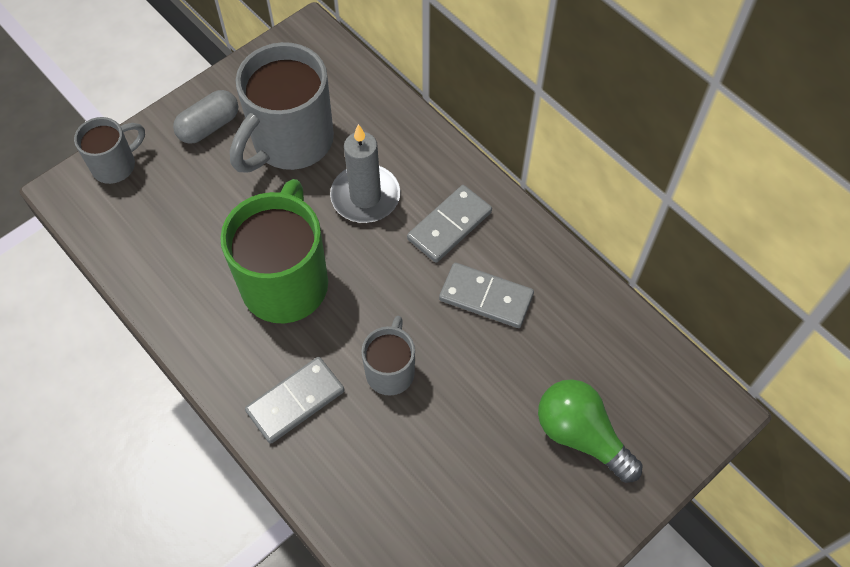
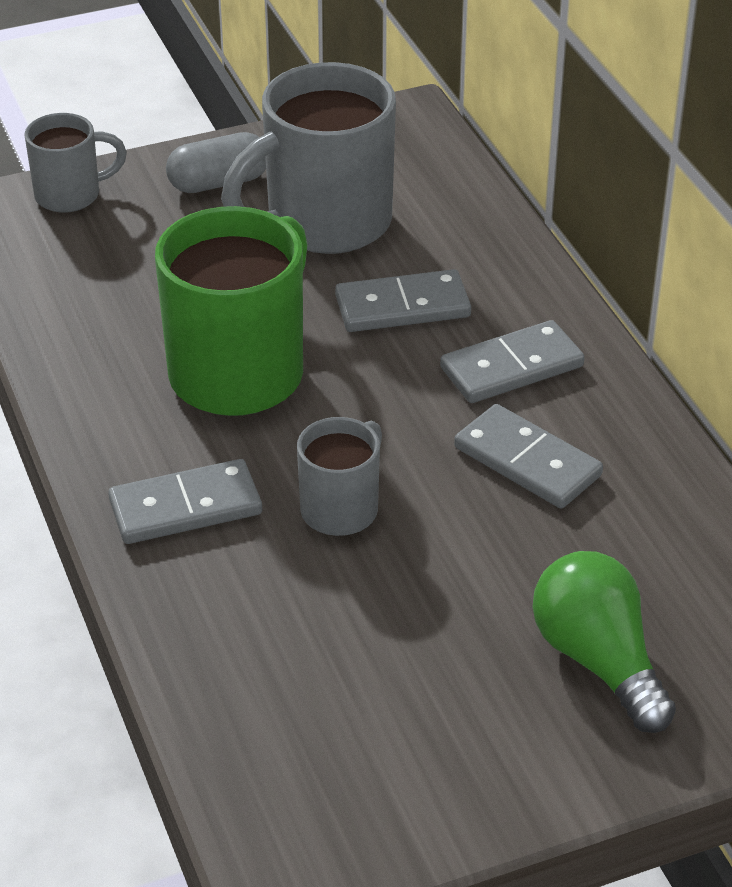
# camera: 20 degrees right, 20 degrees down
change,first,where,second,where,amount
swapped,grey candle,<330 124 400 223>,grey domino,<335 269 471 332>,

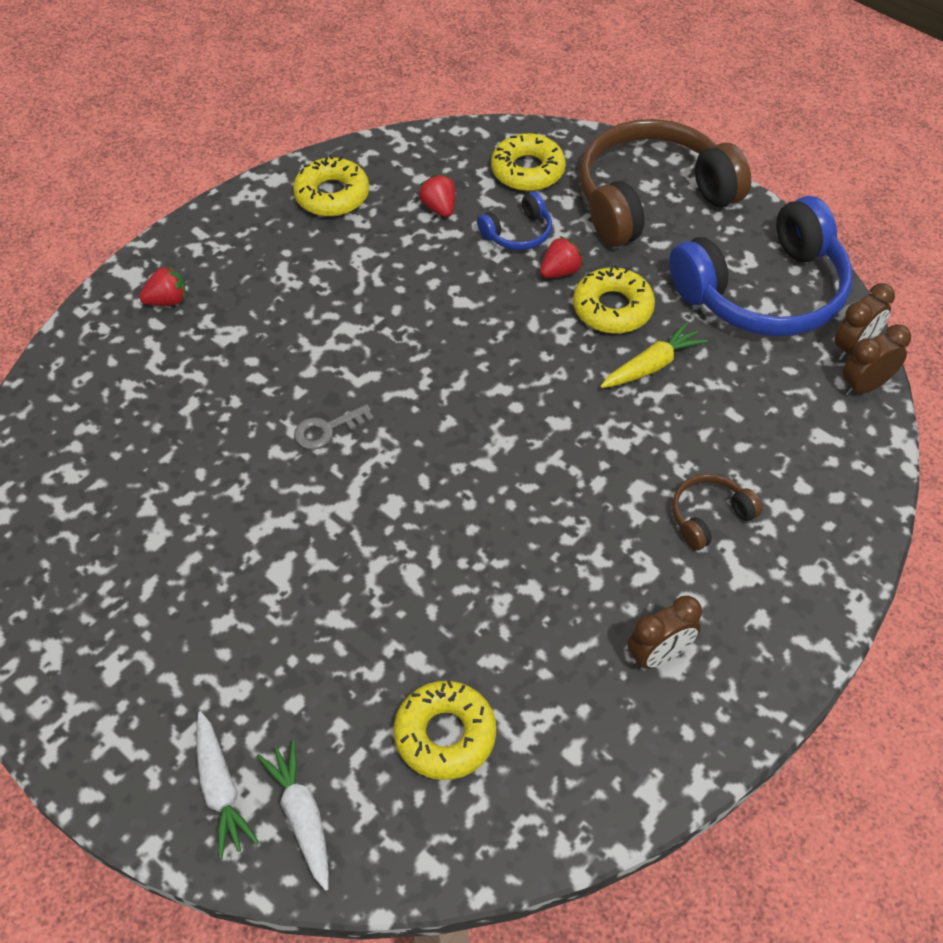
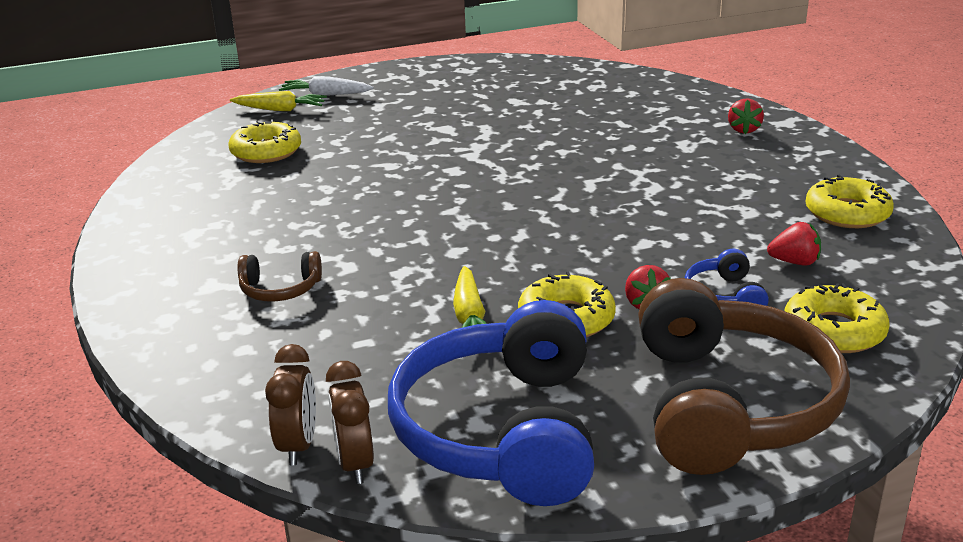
# camera: 120 degrees right, 25 degrees down
change,first,where,second,where,amount
repainted,white carrot,<257 740 329 891>,yellow carrot,<230 91 327 111>,
rotated,brown headphones,<672 474 762 551>,,<238 251 322 301>,90 degrees clockwise
gone,grey key,<294 405 374 450>,,,
gone,brown clock,<627 596 702 669>,,,

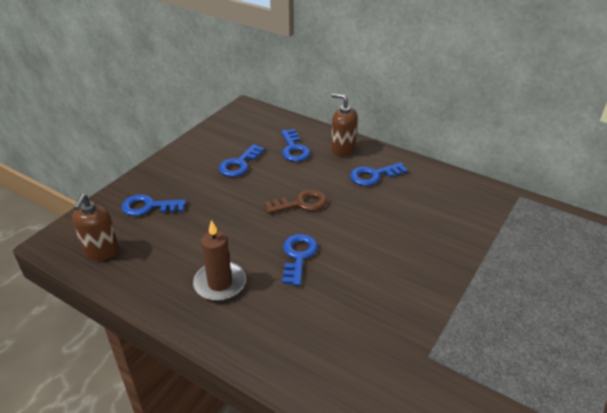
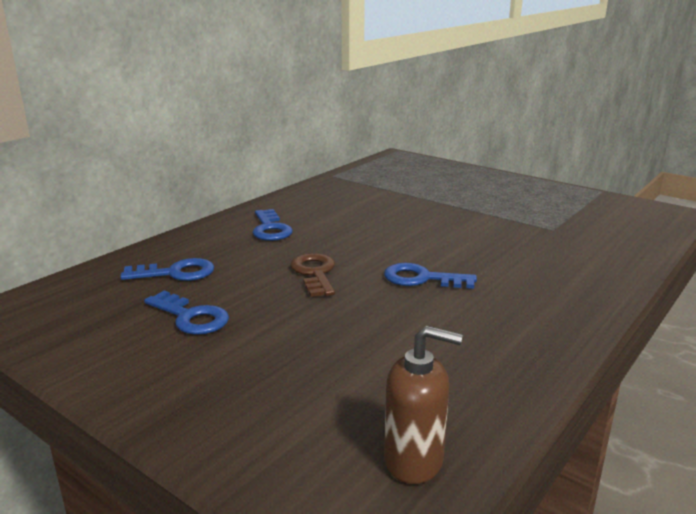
# camera: 85 degrees left, 15 degrees down
change,first,where,second,where,amount
gone,blue key,<121 194 186 216>,,,
gone,brown candle,<193 220 246 301>,,,
gone,brown soap dispenser,<331 93 358 156>,,,

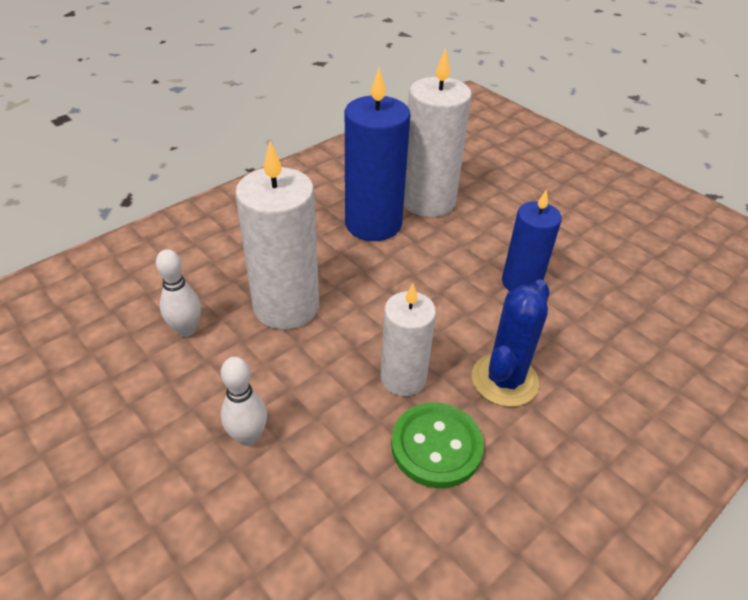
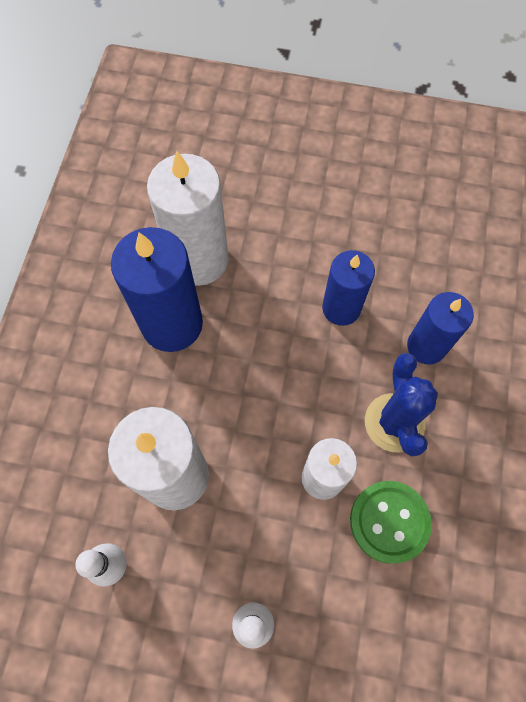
# camera: 35 degrees left, 25 degrees up
change,first,where,second,where,amount
new,,,blue candle,<407 292 474 364>,

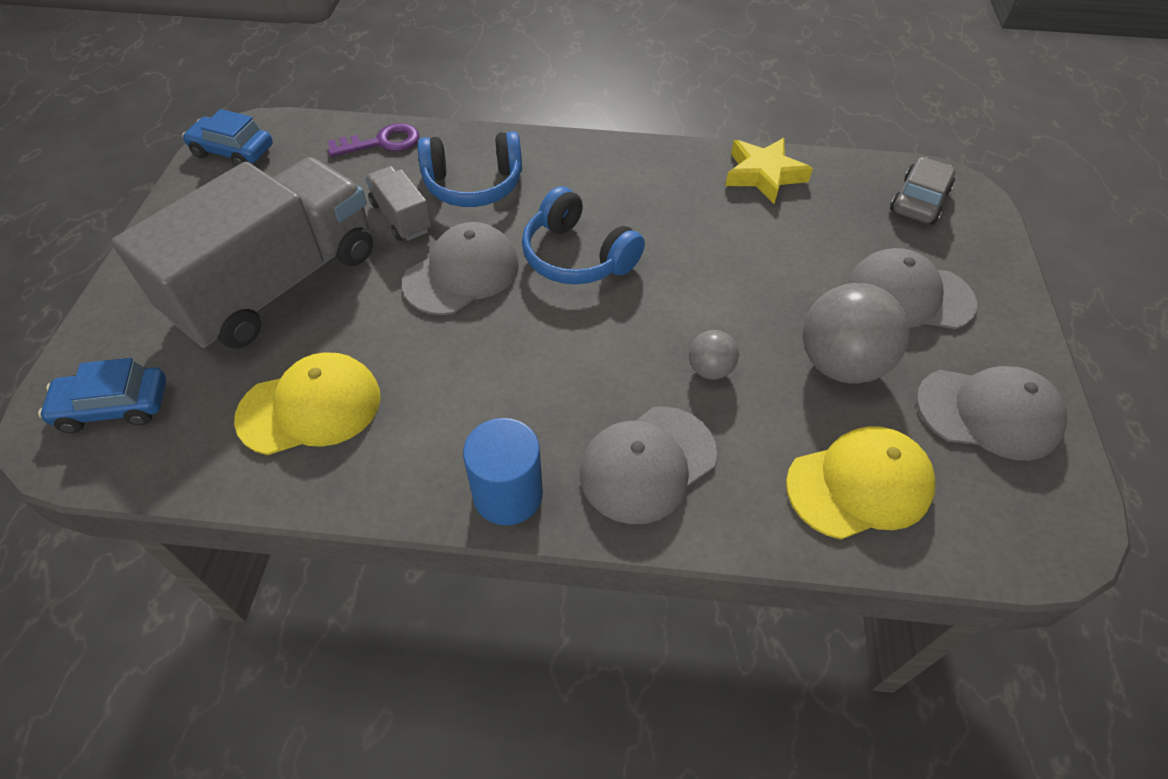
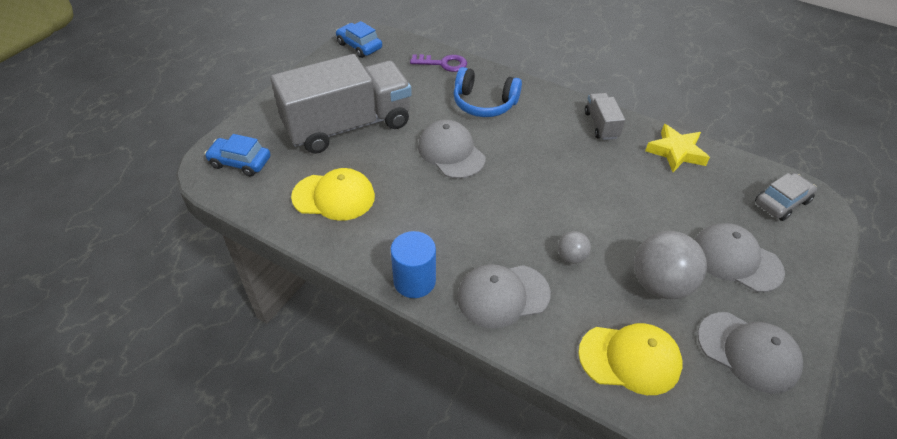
# camera: 25 degrees right, 5 degrees down
change,first,where,second,where,amount
rotated,grey cap,<402 222 519 315>,,<418 120 485 179>,105 degrees counterclockwise
shifted,grey truck,<365 166 432 241>,,<585 93 625 140>,
gone,blue headphones,<522 186 645 285>,,,

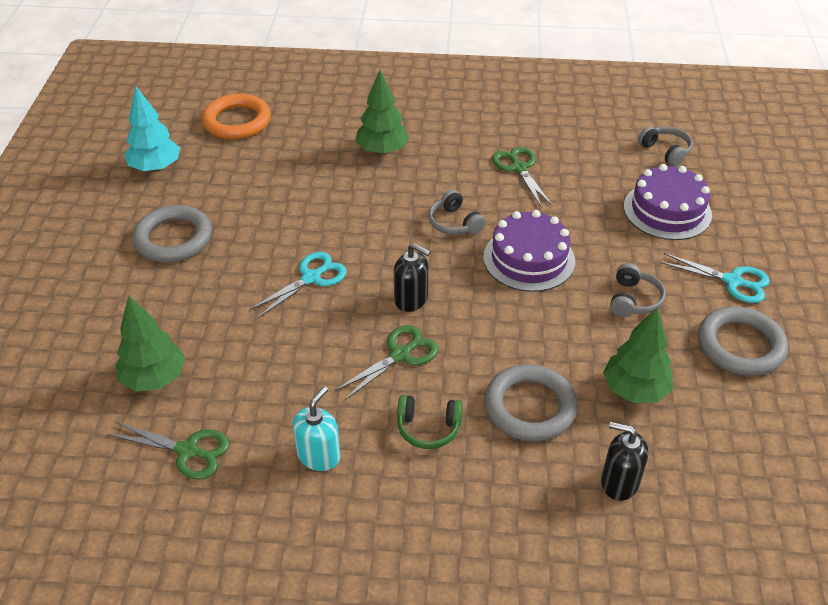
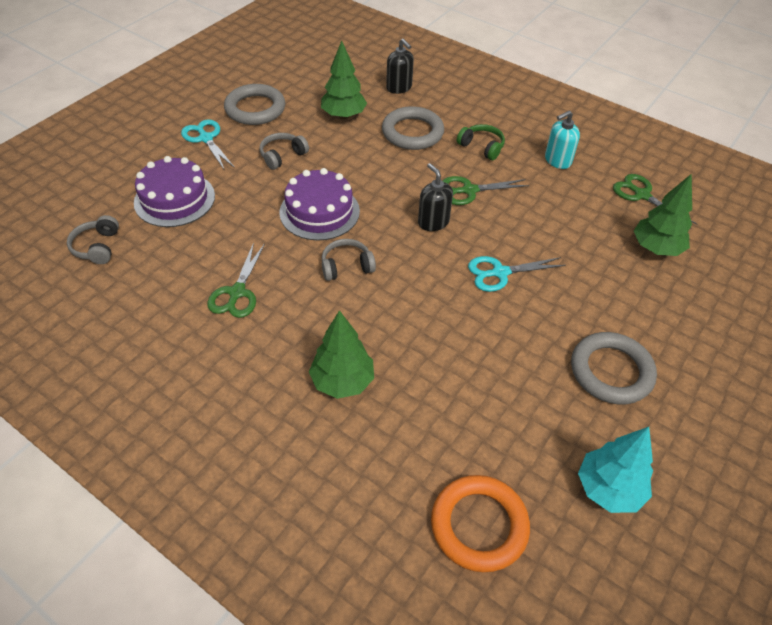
# camera: 150 degrees left, 5 degrees up
change,first,where,second,where,amount
rotated,grey headphones,<428 189 486 235>,,<322 239 376 281>,105 degrees counterclockwise

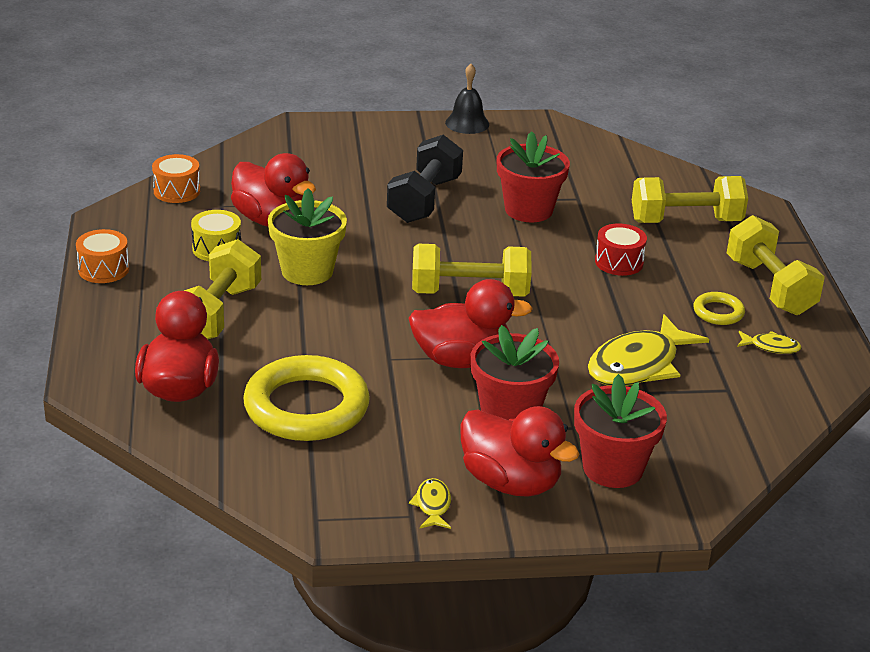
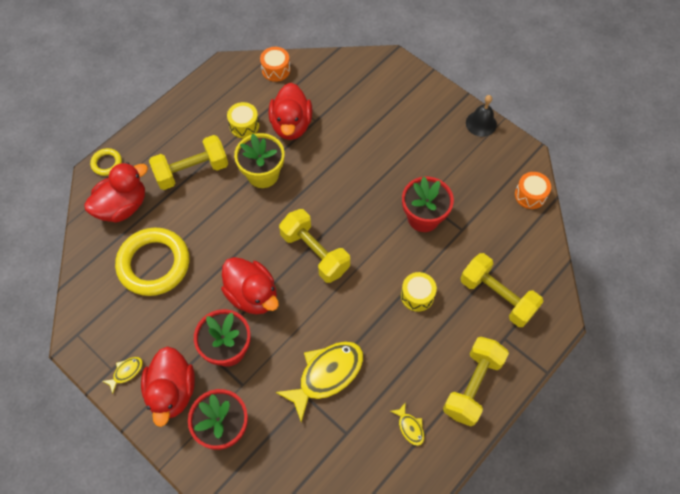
# camera: 50 degrees right, 30 degrees up
change,first,where,second,where,amount
shifted,yellow ring,<693 292 745 325>,,<90 148 122 176>,
rotated,yellow fish,<588 314 709 386>,,<276 341 363 422>,135 degrees clockwise
repainted,red drum,<595 223 647 276>,yellow drum,<401 272 437 312>,
shifted,orange drum,<76 229 129 283>,,<515 172 551 209>,
gone,black dumbbell,<387 135 463 223>,,,

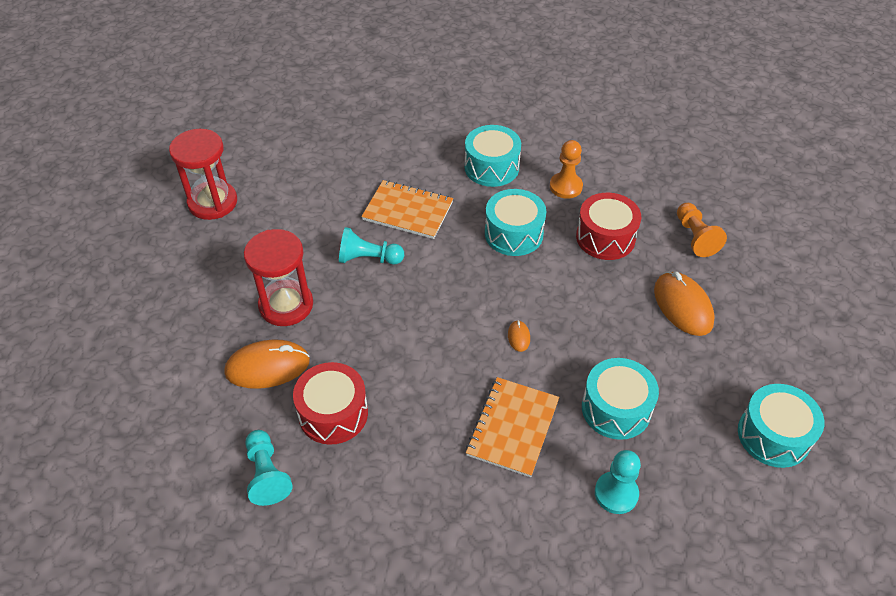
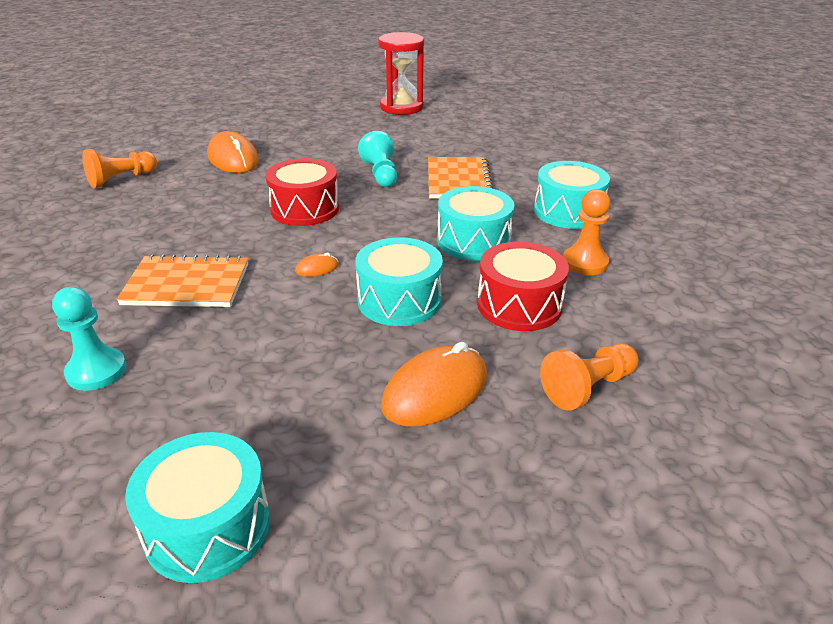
# camera: 70 degrees right, 15 degrees down
change,first,where,second,where,amount
repainted,turquoise pawn,<245 430 293 506>,orange pawn,<82 149 157 188>,
shifted,red drum,<293 362 368 445>,,<266 158 339 226>,
shifted,turquoise drum,<582 358 659 440>,,<355 237 443 326>,
gone,red hourglass,<244 229 313 326>,,,

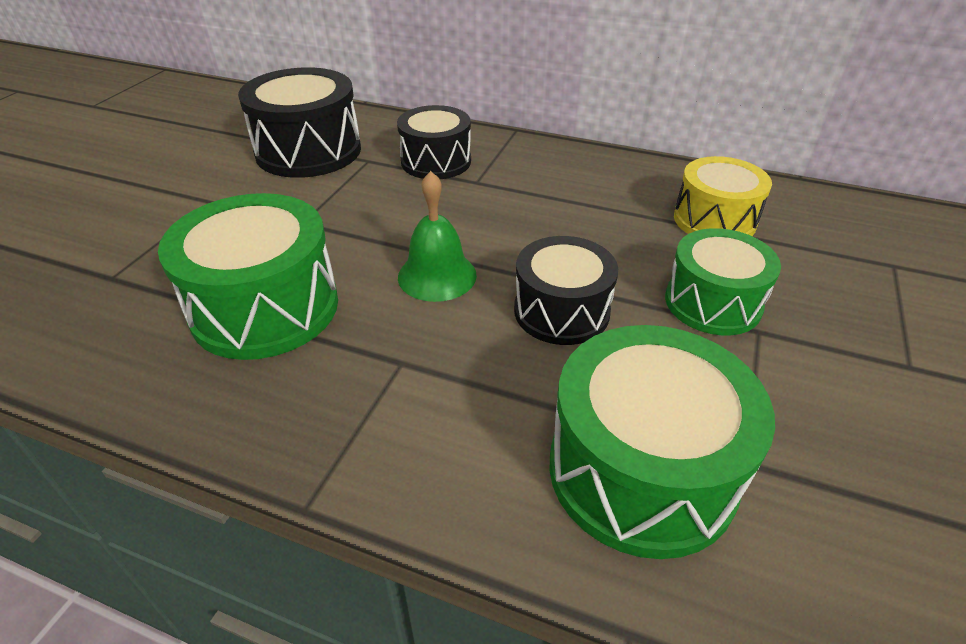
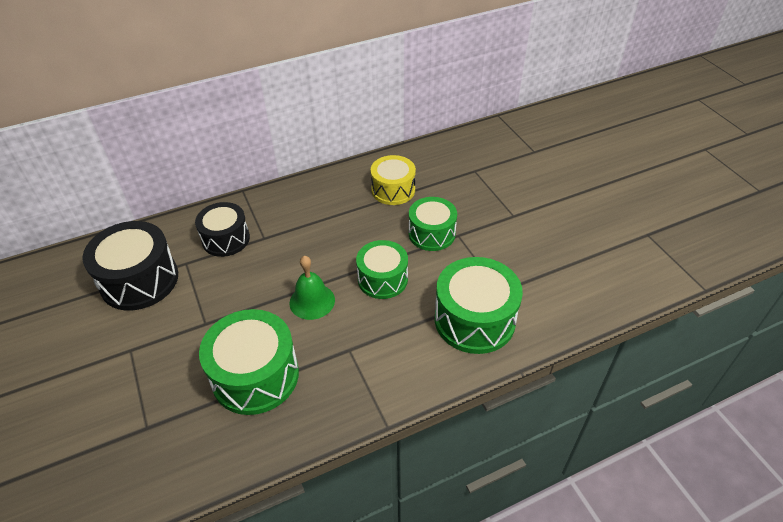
# camera: 45 degrees left, 5 degrees up
change,first,where,second,where,amount
repainted,black drum,<514 236 618 345>,green drum,<356 240 408 299>,

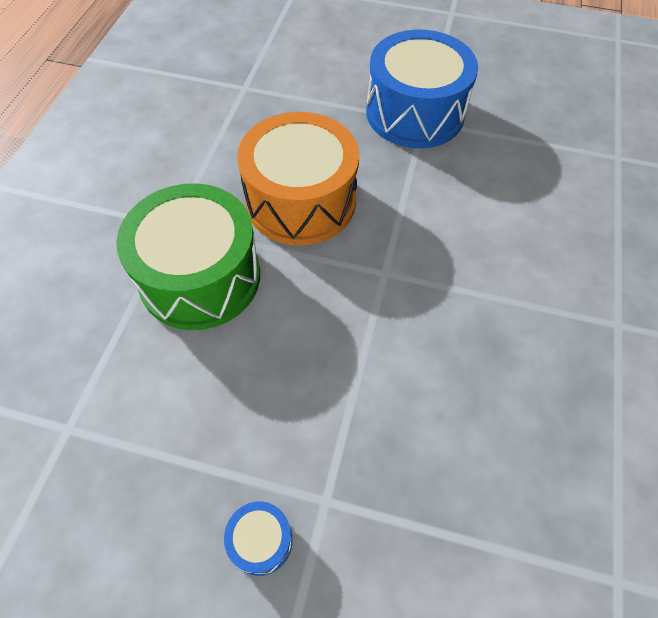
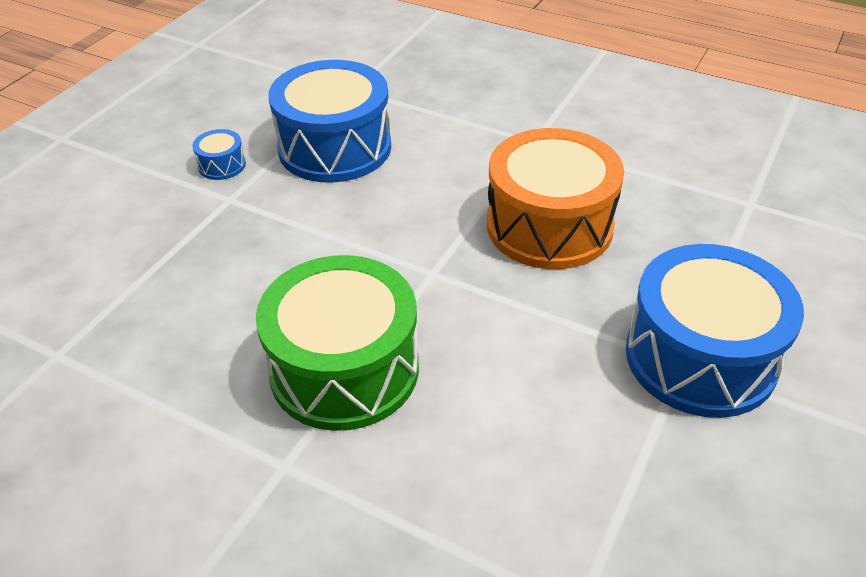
# camera: 105 degrees right, 15 degrees down
change,first,where,second,where,amount
shifted,green drum,<116 183 260 330>,,<256 255 419 431>,
new,,,blue drum,<269 60 391 183>,

